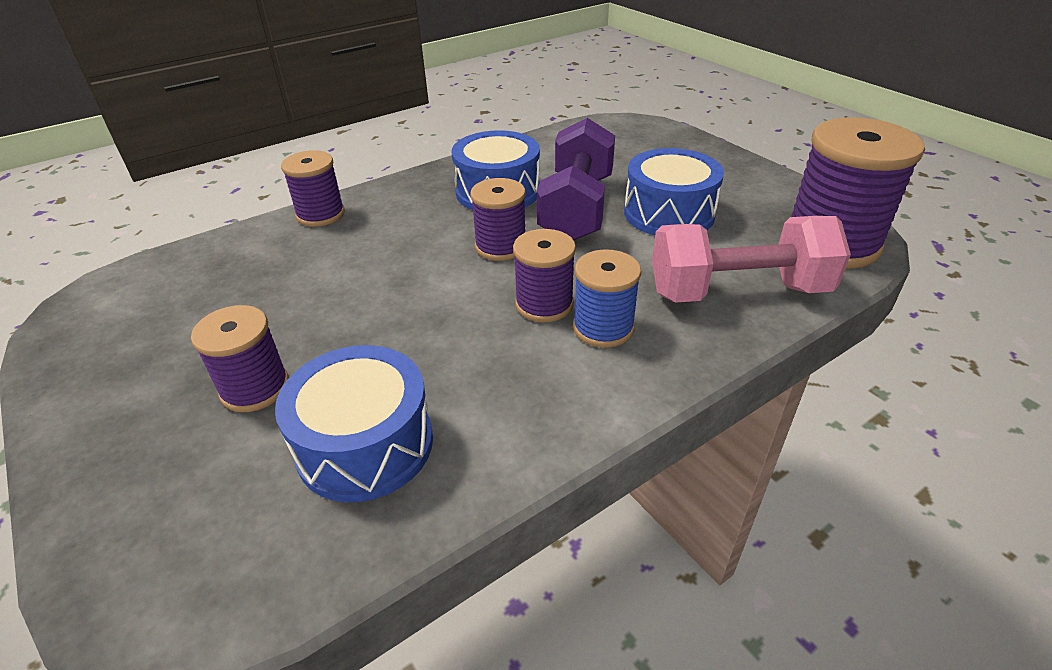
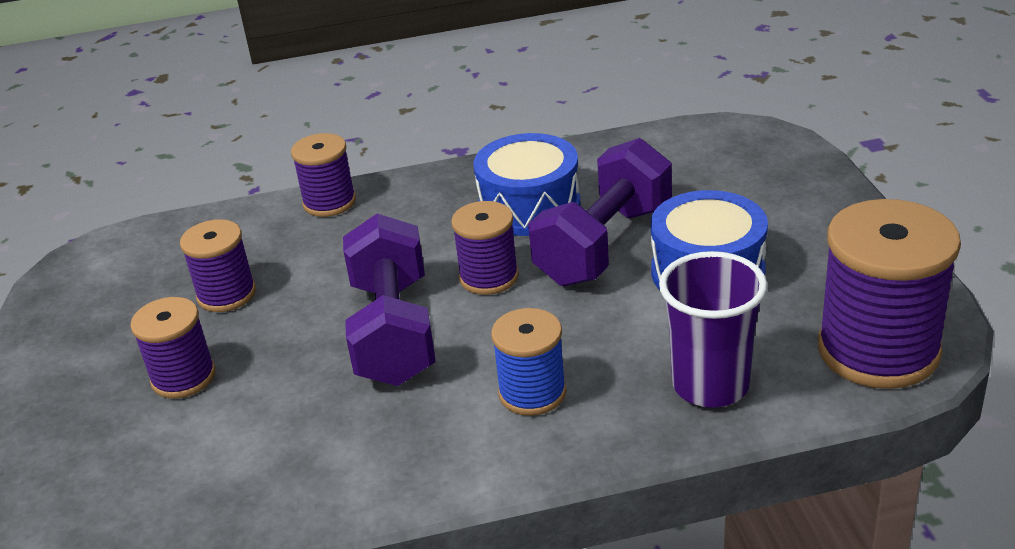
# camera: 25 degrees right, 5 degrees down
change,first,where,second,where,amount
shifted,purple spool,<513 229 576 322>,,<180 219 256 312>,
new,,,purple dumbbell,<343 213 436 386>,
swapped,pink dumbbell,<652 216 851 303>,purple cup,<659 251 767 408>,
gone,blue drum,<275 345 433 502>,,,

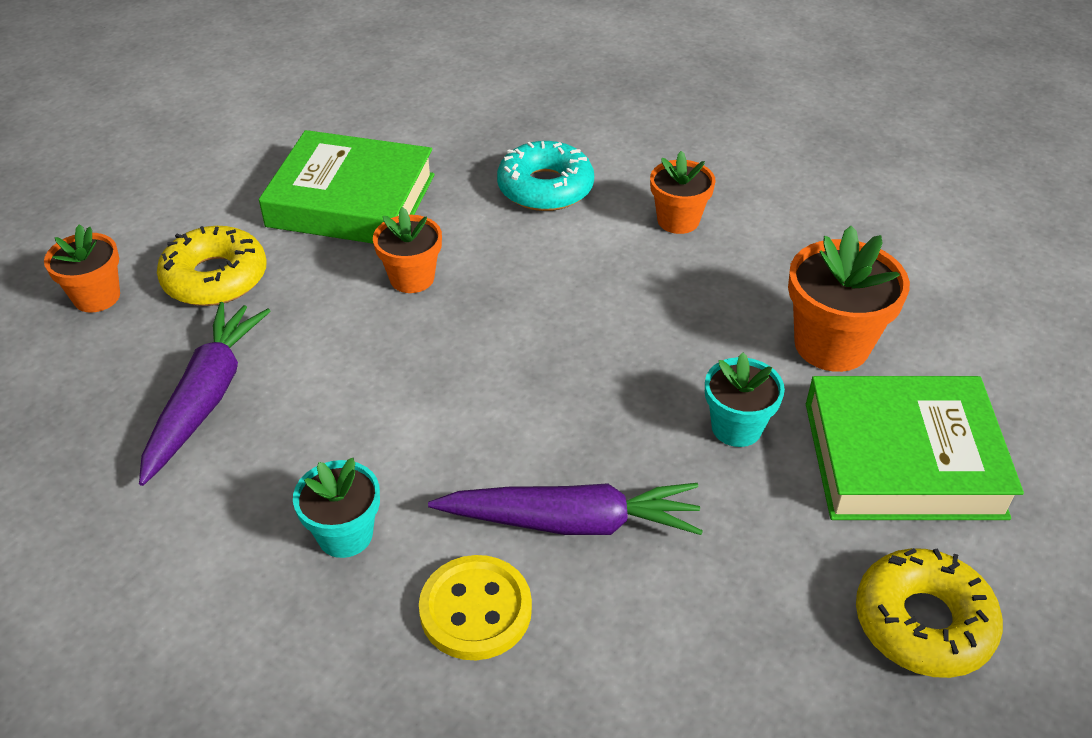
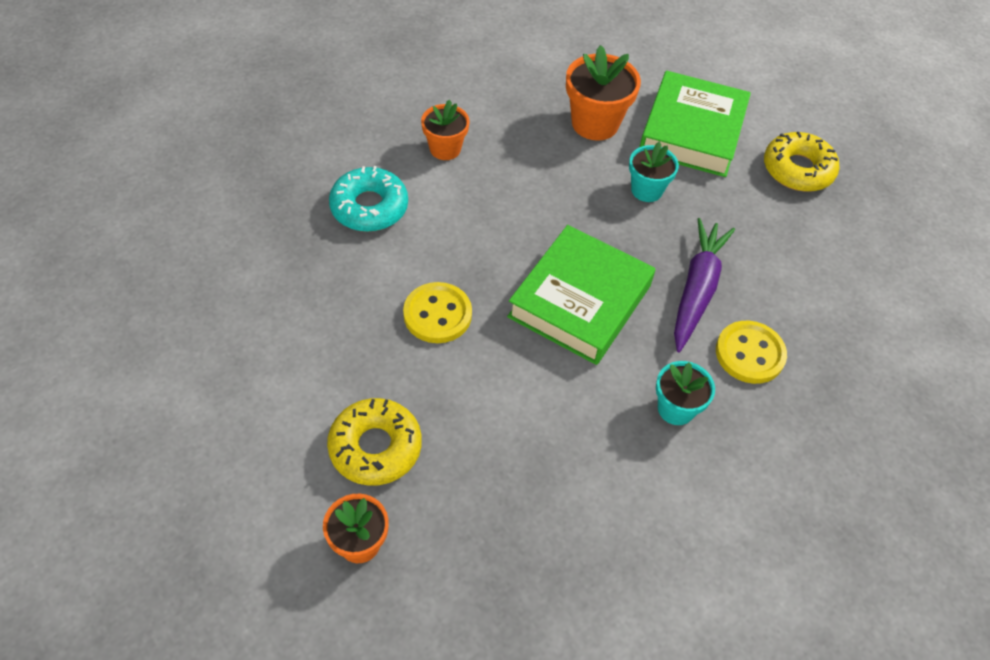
# camera: 75 degrees left, 10 degrees up
change,first,where,second,where,amount
swapped,orange flower pot,<373 207 442 293>,yellow button,<403 282 472 343>,
shifted,green book,<259 130 435 244>,,<507 225 655 365>,
gone,purple carrot,<139 302 270 486>,,,

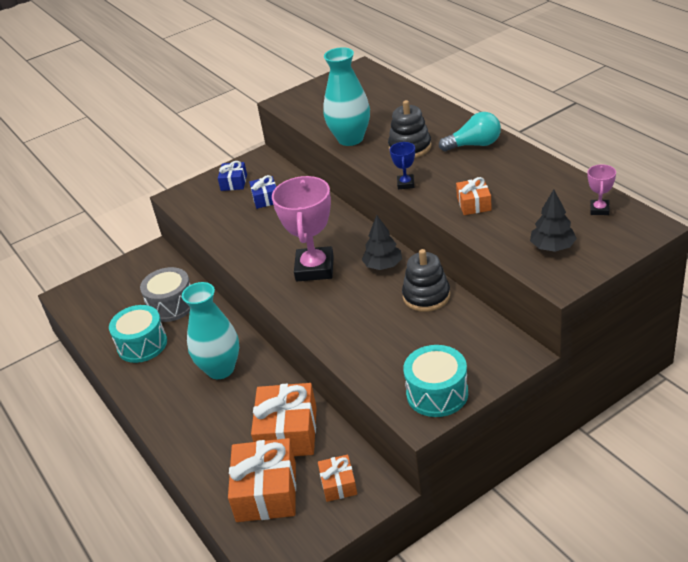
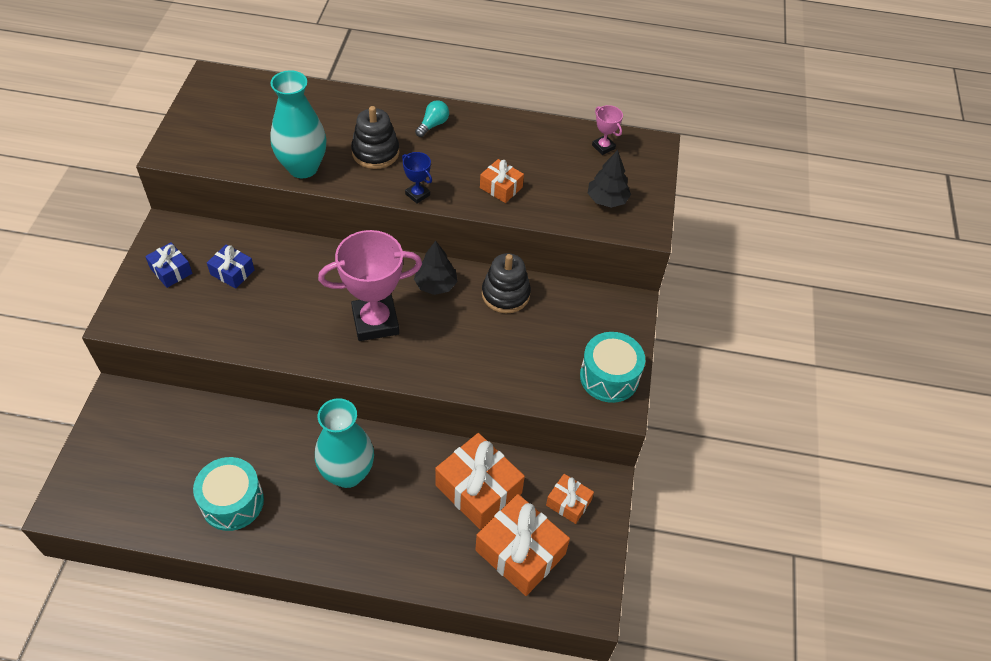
# camera: 55 degrees left, 15 degrees up
change,first,where,second,where,amount
rotated,pink trophy,<272 176 334 281>,,<318 230 422 341>,60 degrees counterclockwise
scaled,turquoise light bulb,<439 112 501 151>,,<415 100 449 137>,x0.66
gone,grey drum,<140 267 191 322>,,,

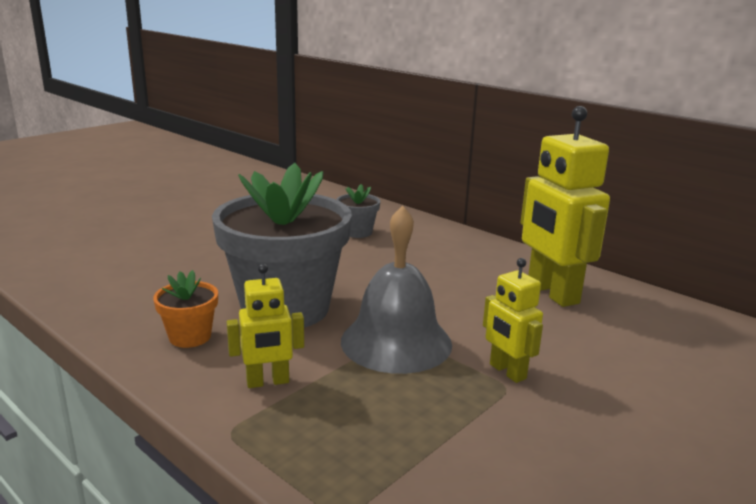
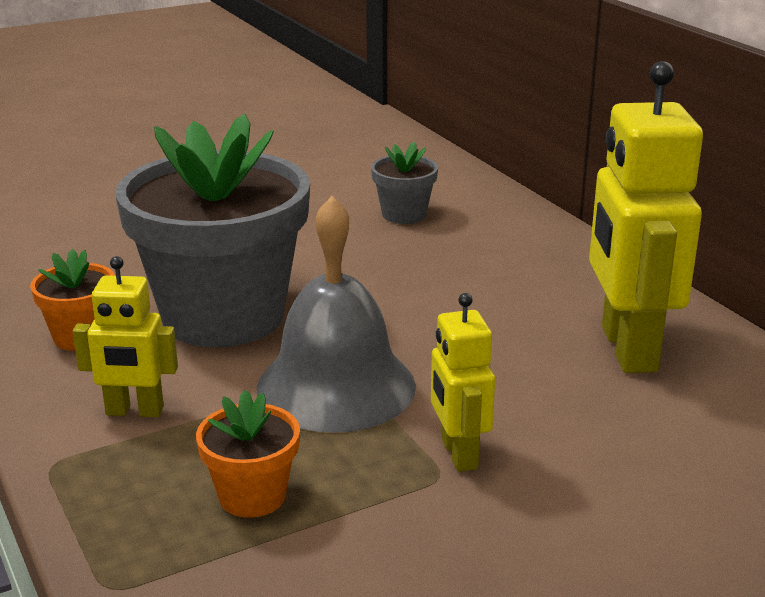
# camera: 20 degrees right, 5 degrees up
change,first,where,second,where,amount
new,,,orange flower pot,<196 390 300 518>,

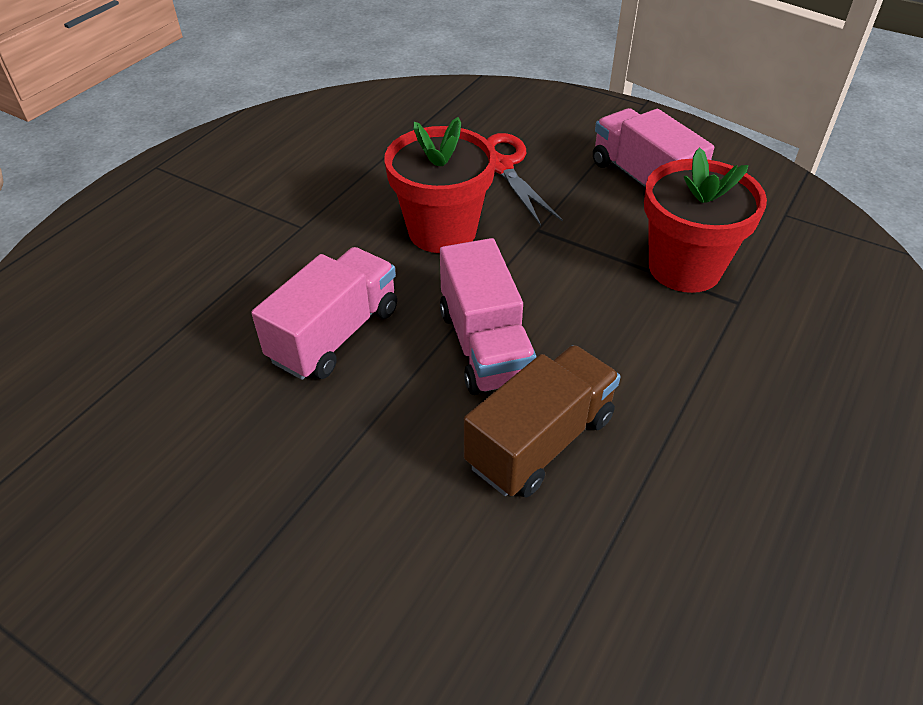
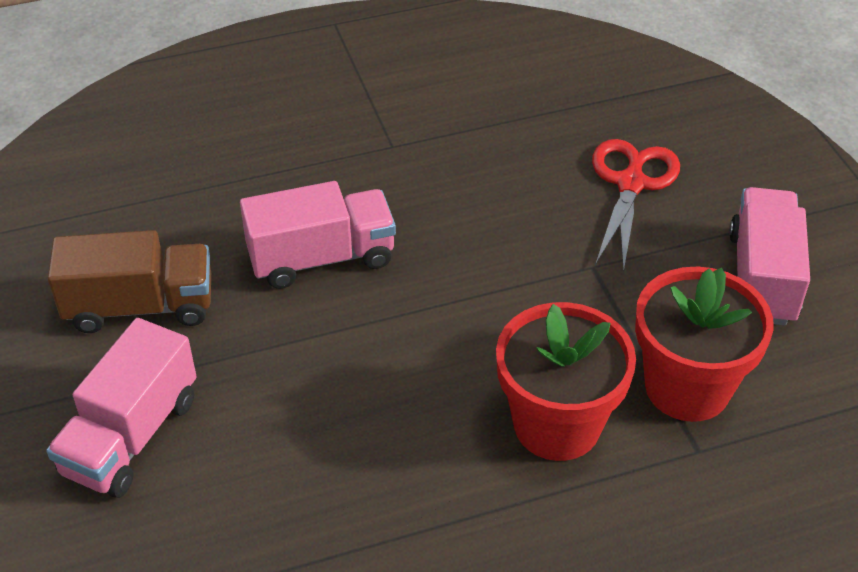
# camera: 40 degrees right, 0 degrees up
change,first,where,second,where,amount
shifted,pink truck,<440 238 536 395>,,<46 318 197 498>,
shifted,brown truck,<464 345 621 498>,,<48 230 211 333>,
shifted,red flower pot,<384 117 496 253>,,<496 302 636 461>,

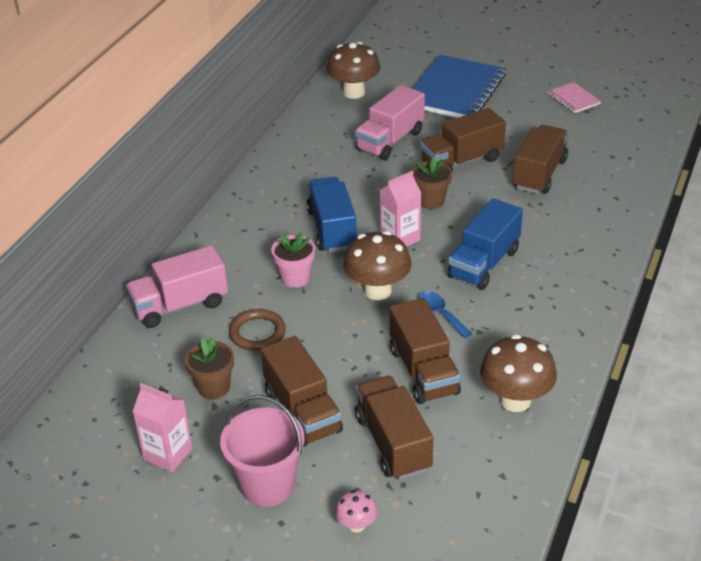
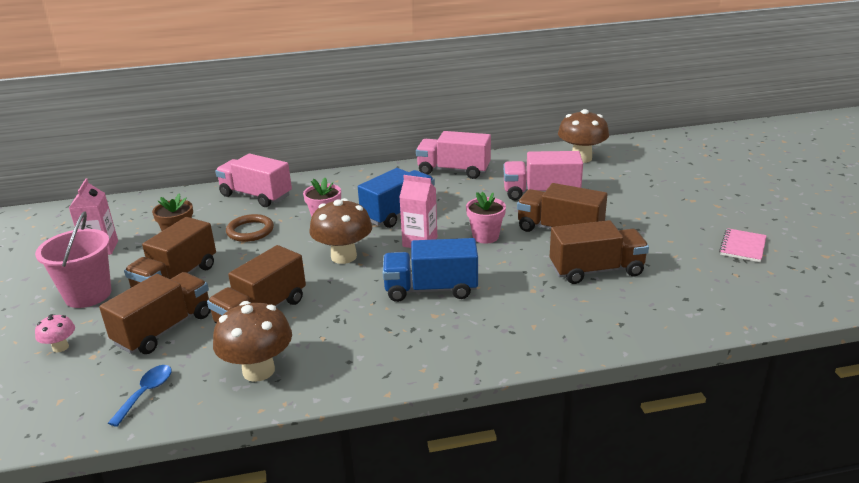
# camera: 55 degrees right, 10 degrees down
change,first,where,second,where,amount
shifted,blue spoon,<418 291 472 338>,,<108 365 172 427>,
new,,,pink truck,<416 131 491 179>,
repainted,brown flower pot,<412 156 452 209>,pink flower pot,<466 192 506 244>,
gone,blue notebook,<413 55 506 118>,,,

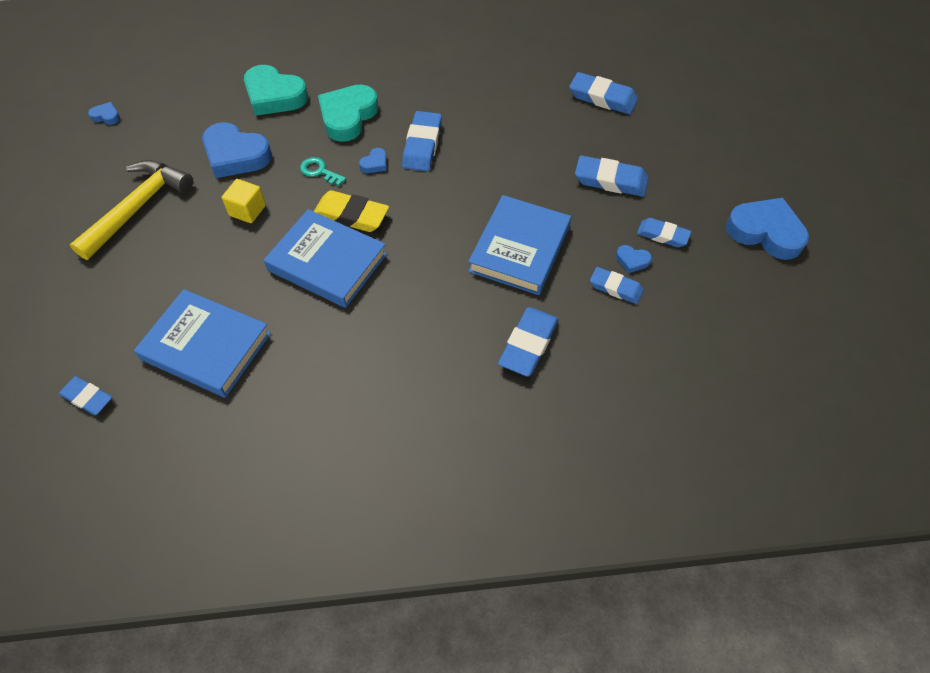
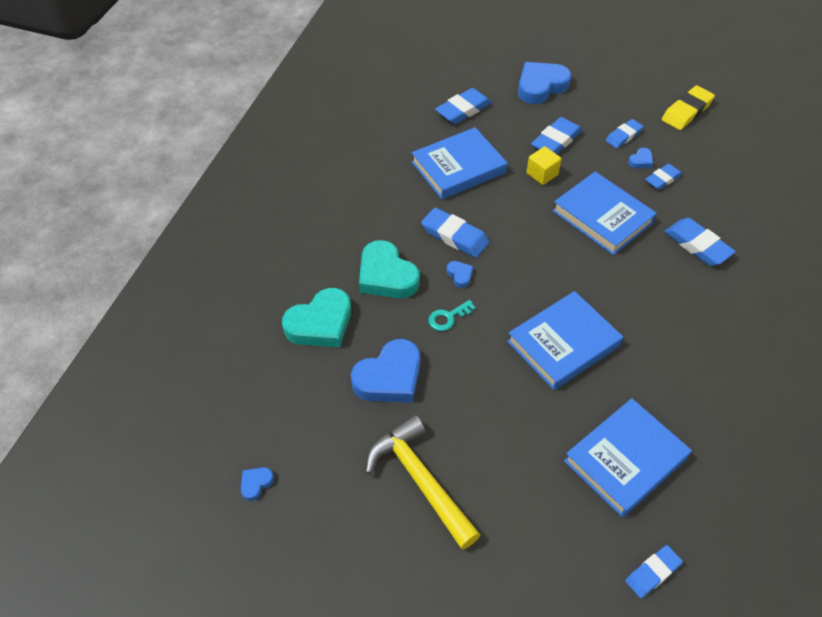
# camera: 65 degrees left, 5 degrees down
change,first,where,second,where,amount
new,,,blue book,<412 127 508 199>,
shifted,blue heart,<726 198 809 260>,,<518 62 572 104>,
shifted,yellow cube,<222 179 266 223>,,<527 146 561 185>,
shifted,yellow eraser,<314 190 389 232>,,<662 85 715 130>,

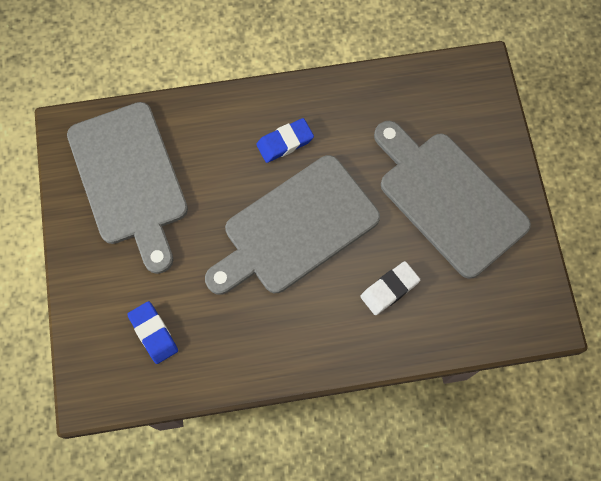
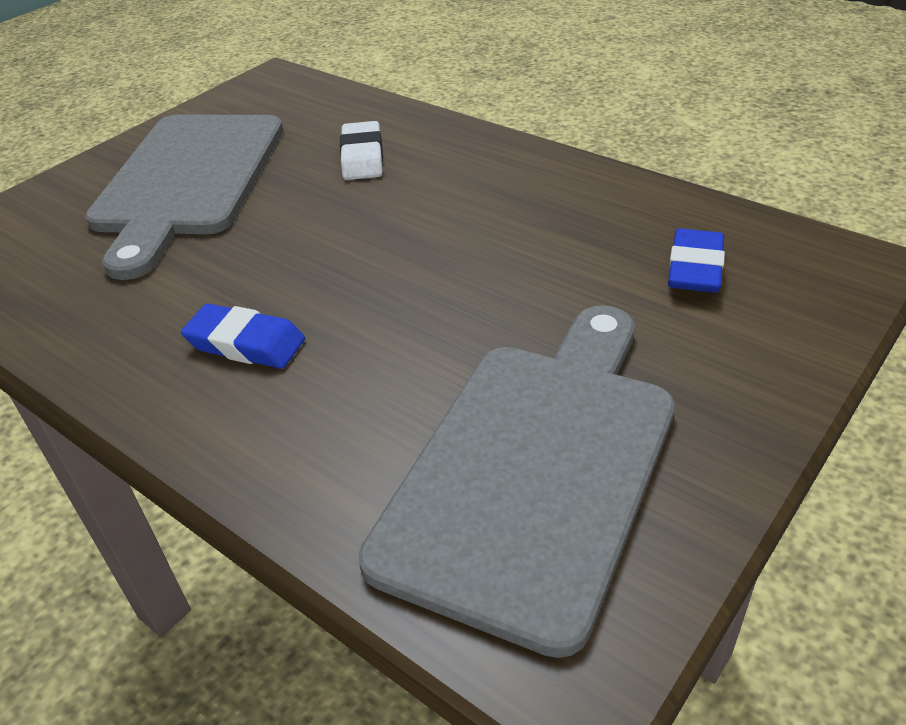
# camera: 130 degrees left, 30 degrees down
change,first,where,second,where,amount
rotated,white eraser,<360 261 420 315>,,<340 121 383 180>,75 degrees clockwise
gone,grey cutting board,<205 155 380 295>,,,

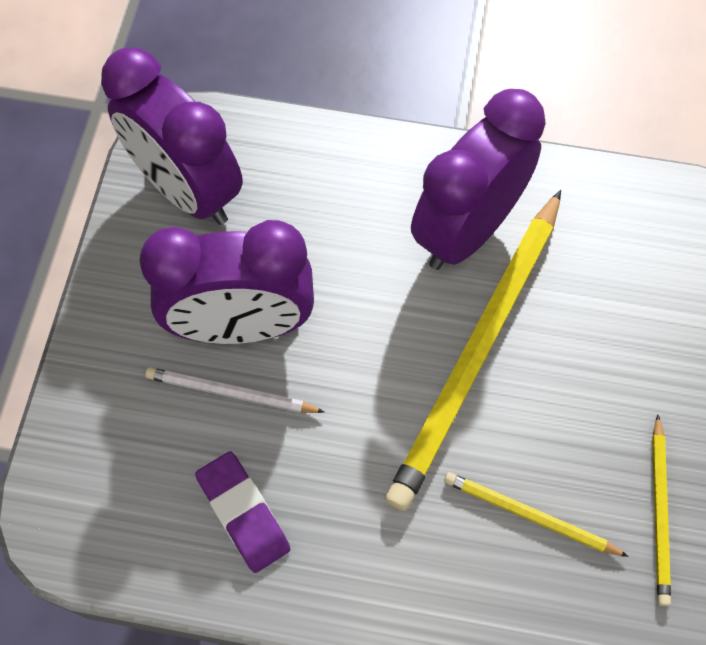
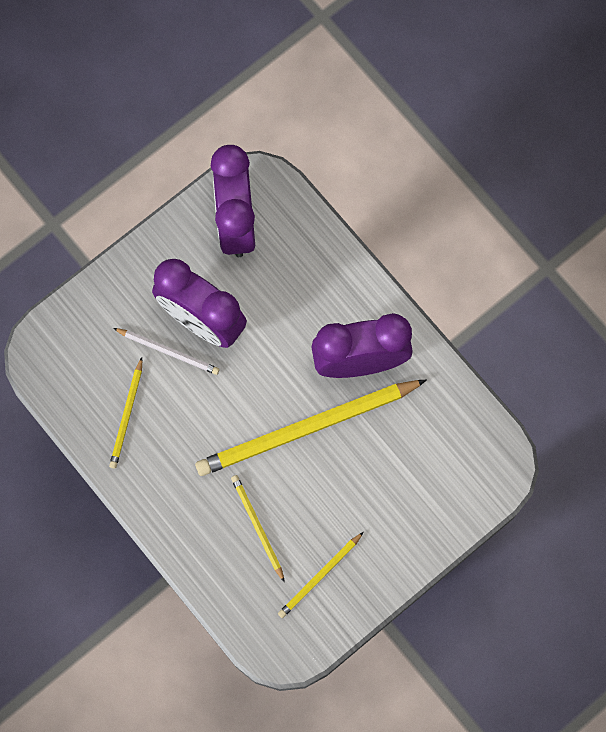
# camera: 40 degrees right, 10 degrees up
change,first,where,second,where,amount
swapped,purple eraser,<195 451 290 573>,yellow pencil,<109 357 142 469>,
rotated,white pencil,<145 367 325 413>,,<113 328 220 375>,150 degrees clockwise

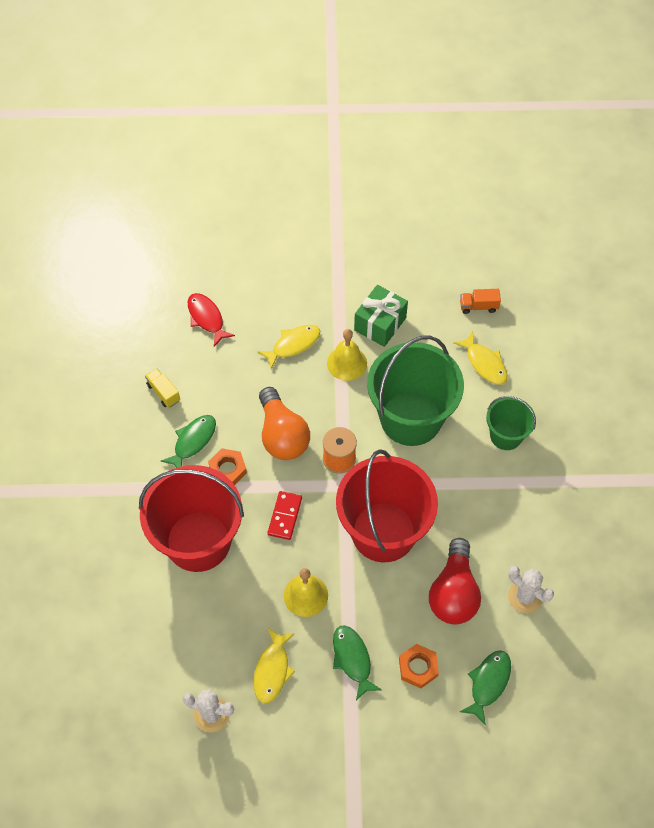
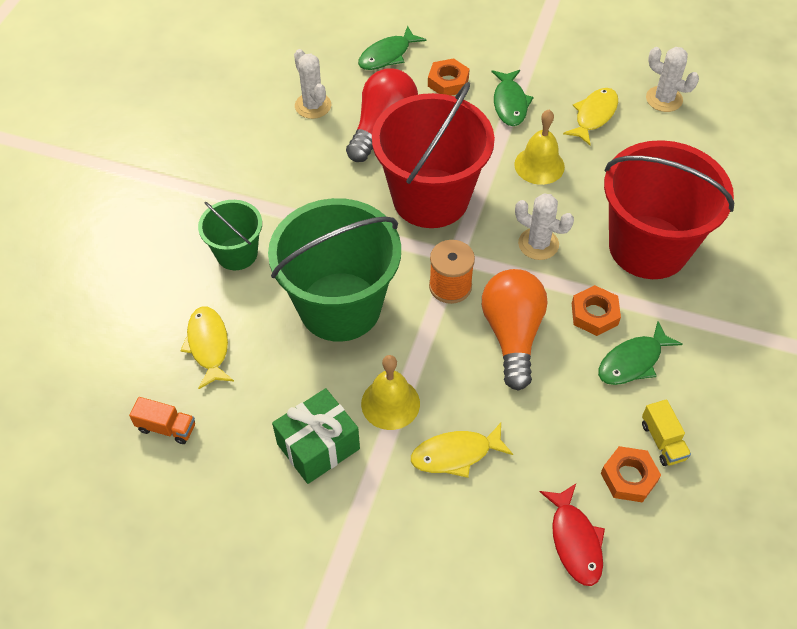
# camera: 160 degrees left, 5 degrees down
change,first,where,second,where,amount
swapped,red domino,<268 491 302 540>,white cactus,<515 193 574 260>,
new,,,orange nut,<601 446 661 502>,

